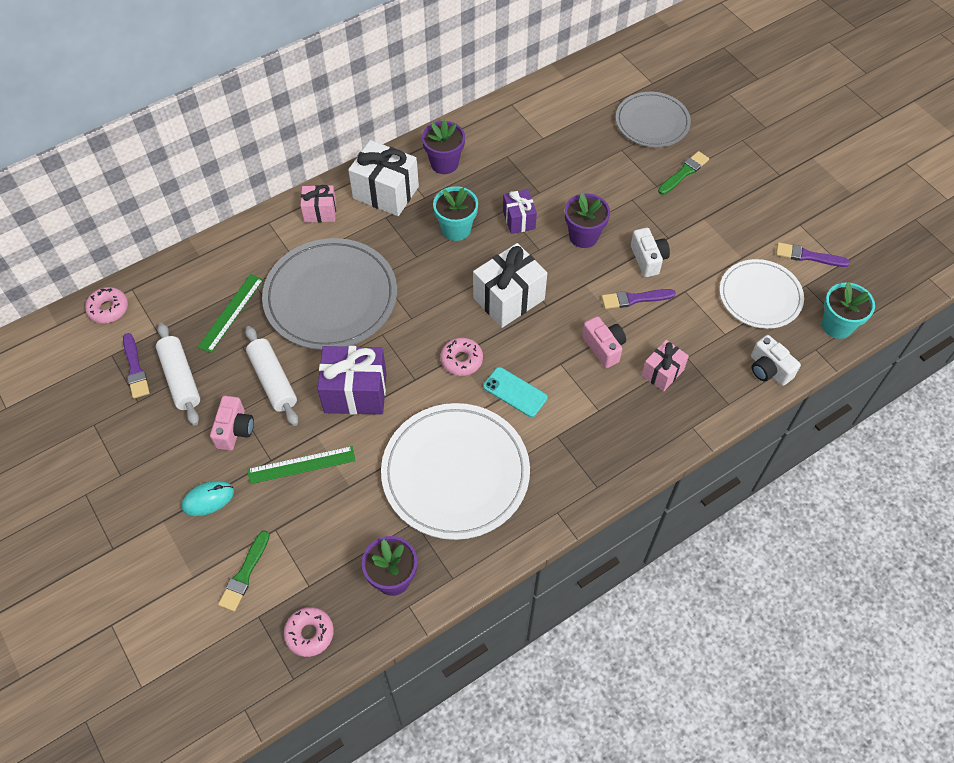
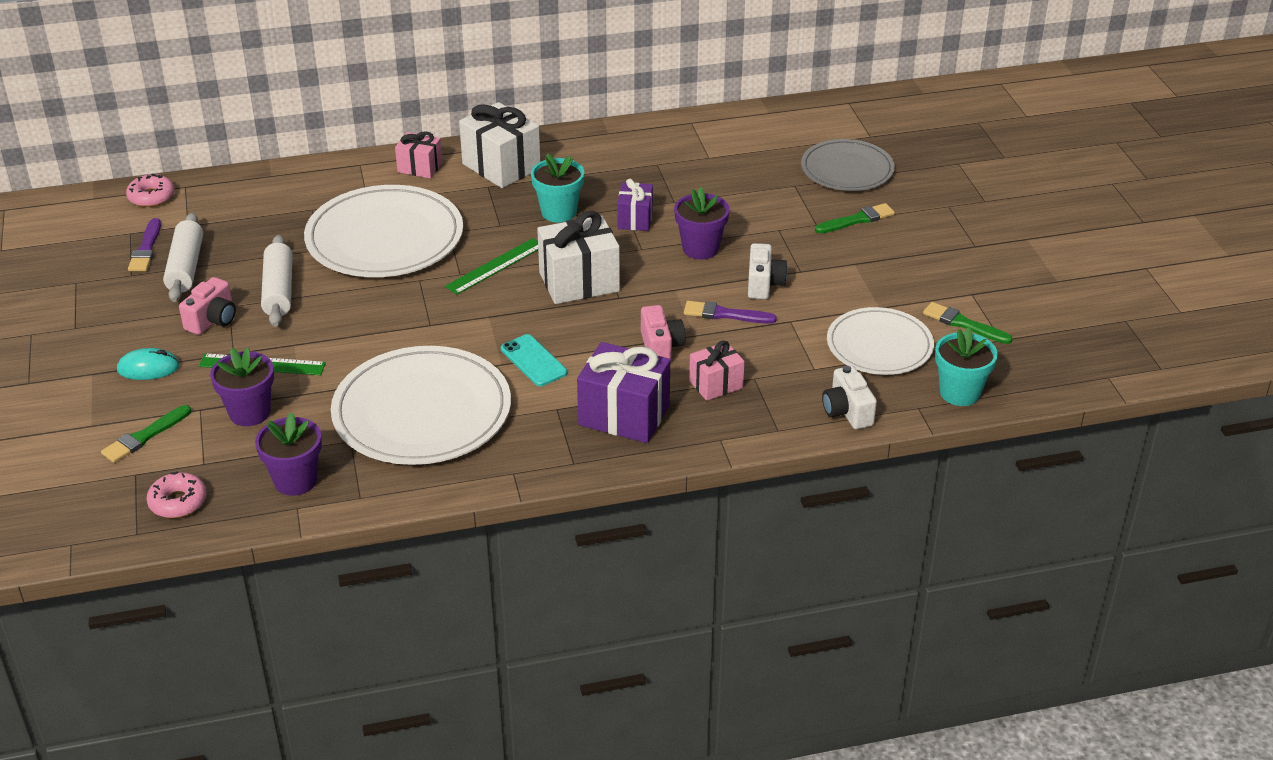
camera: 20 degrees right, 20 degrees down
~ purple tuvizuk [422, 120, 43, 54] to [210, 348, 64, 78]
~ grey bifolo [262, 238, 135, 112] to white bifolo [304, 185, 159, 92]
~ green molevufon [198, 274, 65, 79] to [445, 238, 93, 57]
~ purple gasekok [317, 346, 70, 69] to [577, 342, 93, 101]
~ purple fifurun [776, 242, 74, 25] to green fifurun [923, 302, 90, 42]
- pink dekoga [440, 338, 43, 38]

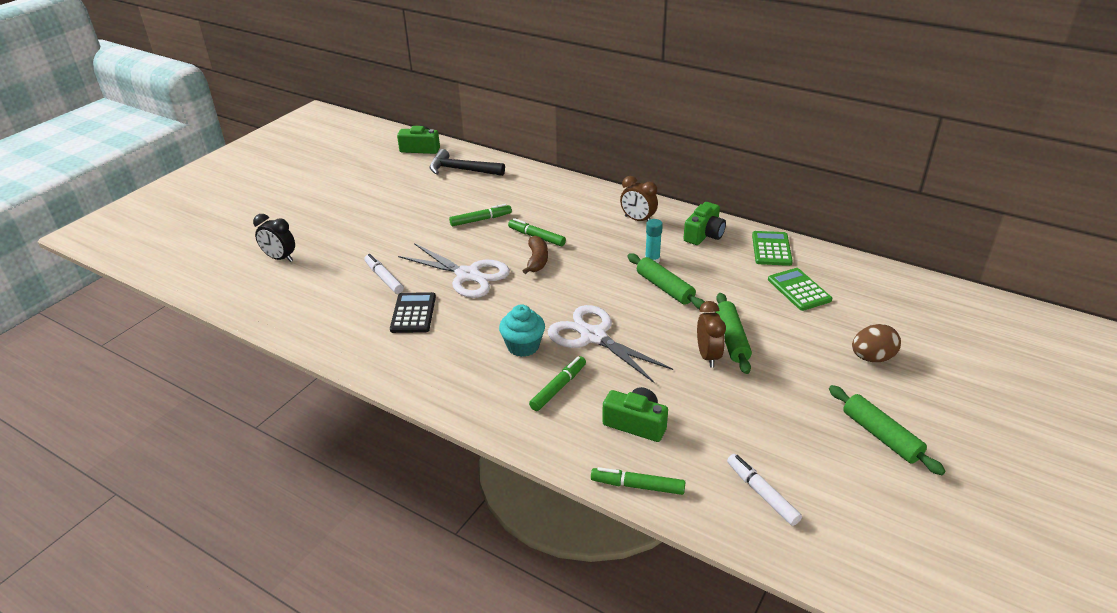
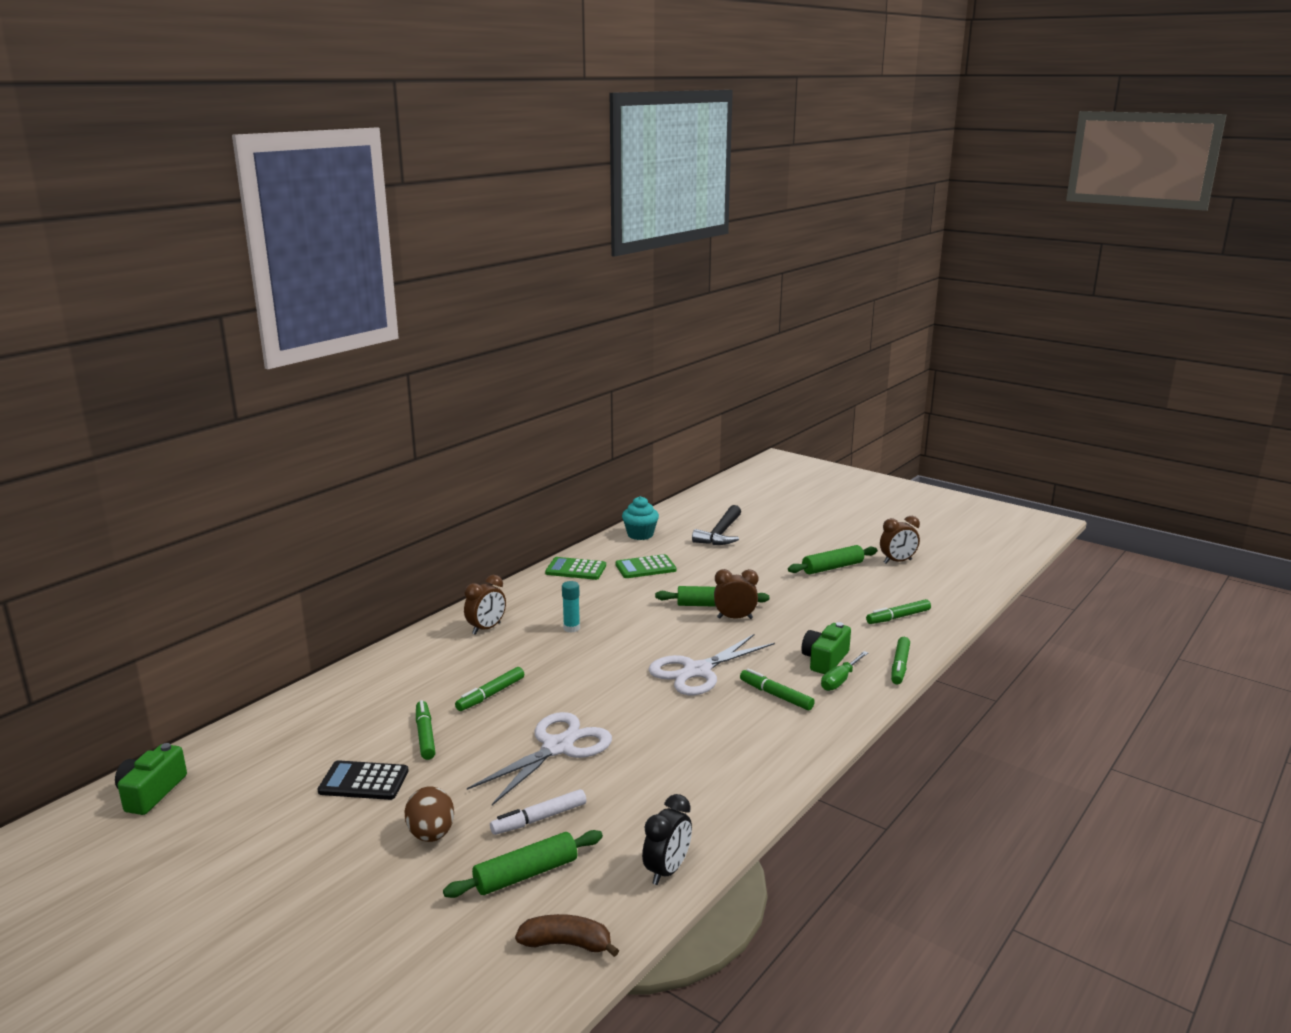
camera: 85 degrees left, 15 degrees down
~ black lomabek [390, 292, 46, 41] to [317, 760, 92, 40]
~ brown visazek [852, 324, 49, 38] to [404, 786, 50, 56]
~ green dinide [627, 253, 78, 56] to [443, 830, 160, 68]
~ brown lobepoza [523, 236, 25, 38] to [515, 914, 104, 43]
~ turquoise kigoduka [499, 304, 46, 53] to [622, 496, 37, 44]
~ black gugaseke [253, 214, 42, 48] to [642, 794, 50, 91]
~ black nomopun [430, 149, 75, 27] to [692, 505, 49, 40]
+ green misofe [821, 651, 47, 40]
~ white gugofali [727, 454, 75, 72] to green gugofali [866, 599, 65, 25]
+ brown gugaseke [880, 516, 40, 48]
- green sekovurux [683, 202, 43, 43]

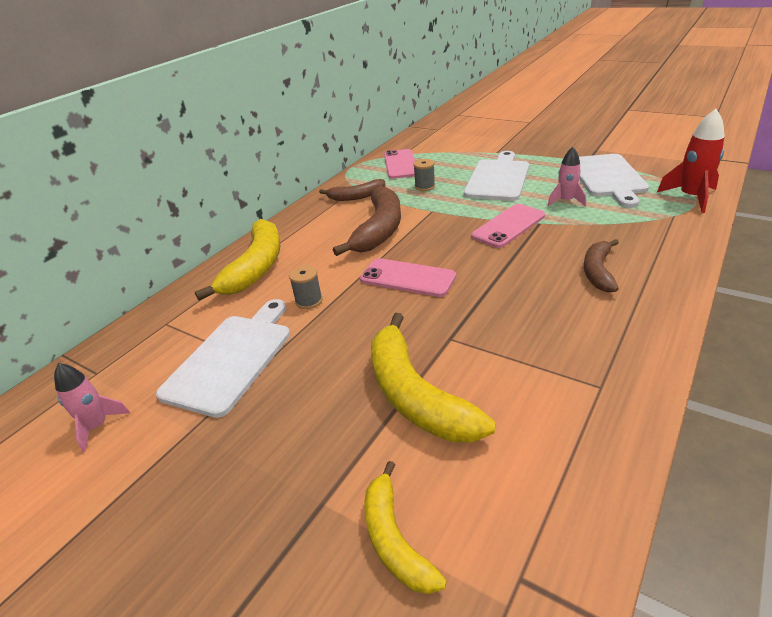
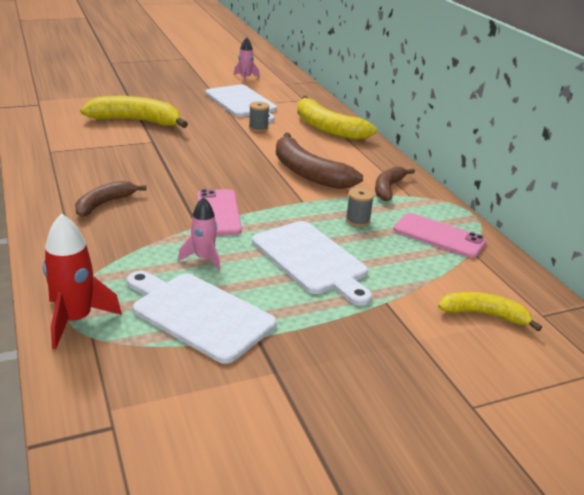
camera: 120 degrees right, 5 degrees down
~ brown lobepoza [584, 239, 35, 53] = [75, 181, 72, 36] 105 degrees counterclockwise
~ yellow lobepoza [364, 461, 83, 133] to [438, 292, 104, 39]
- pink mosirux [360, 258, 96, 39]

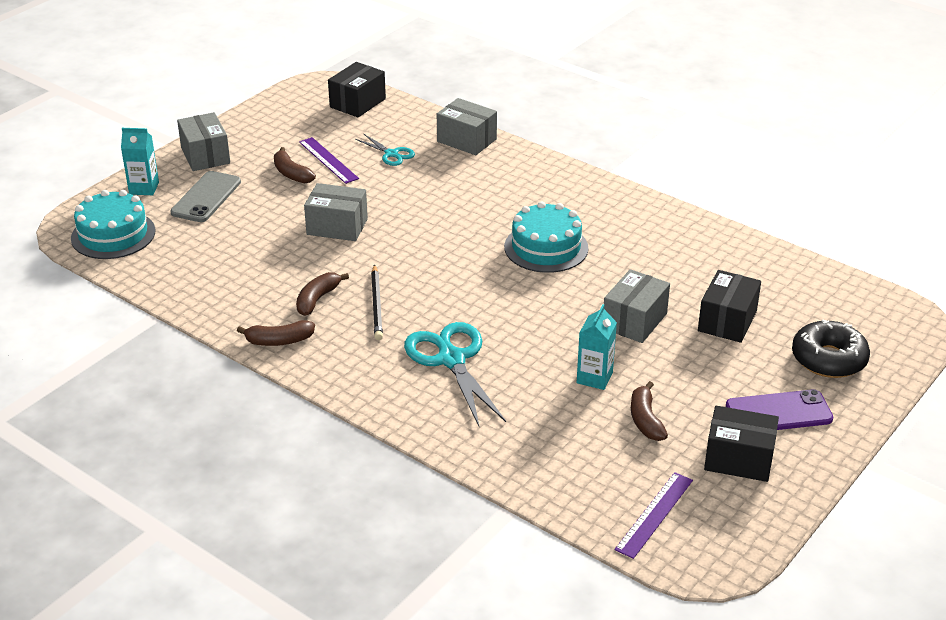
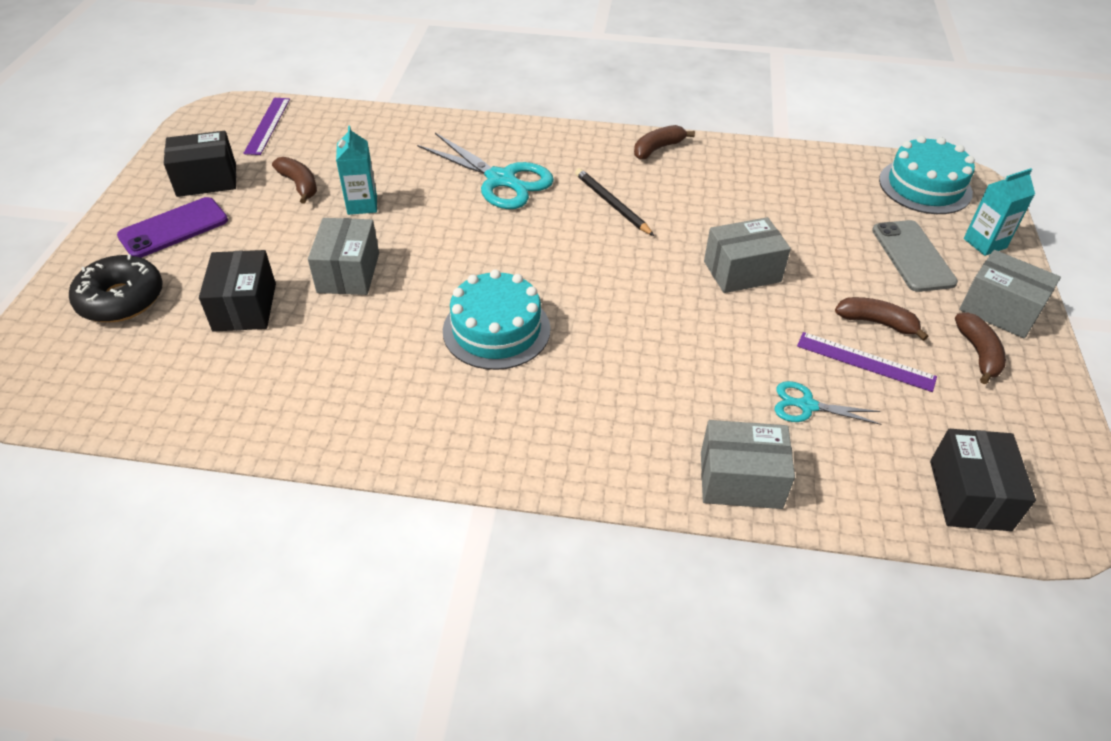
camera: 150 degrees right, 10 degrees up
~ brown lobepoza [296, 272, 53, 44] to [955, 312, 51, 72]

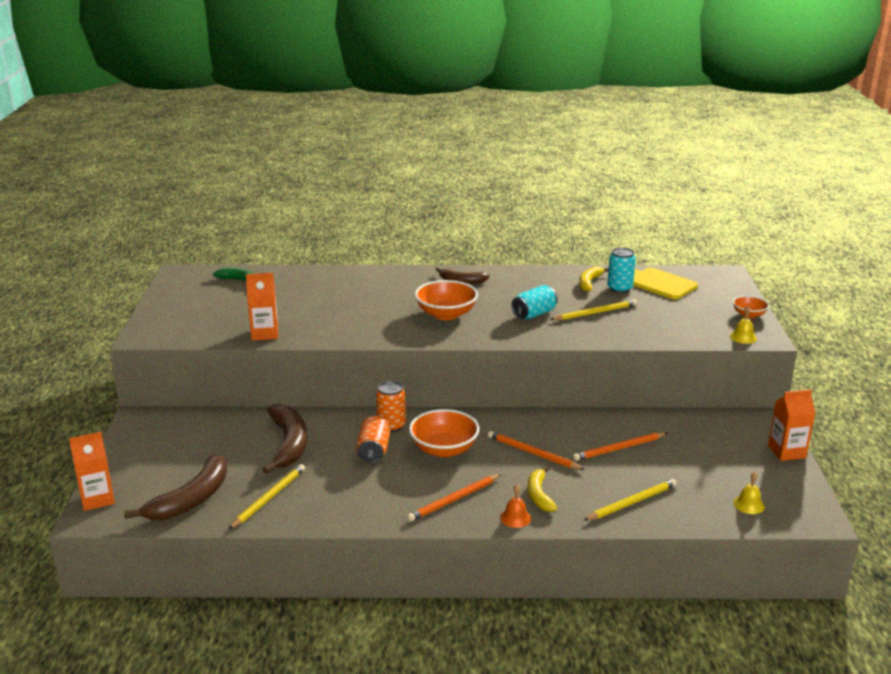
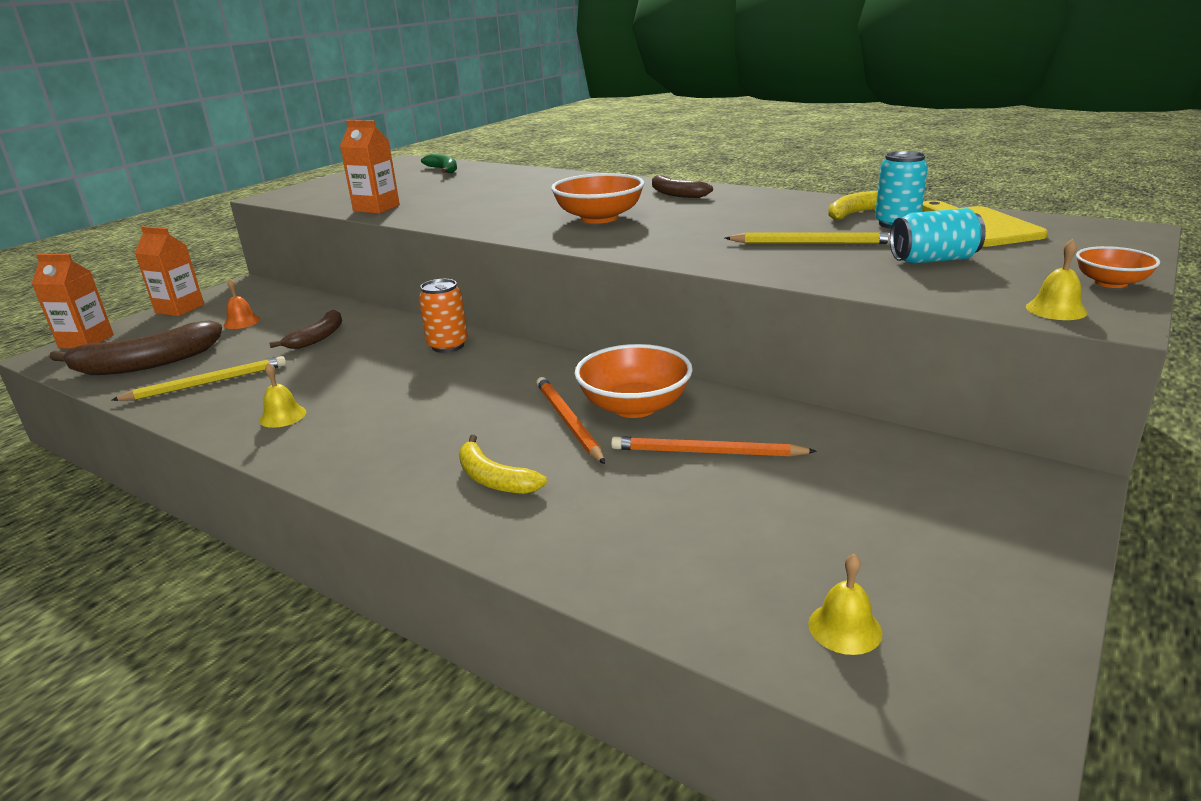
camera: 35 degrees right, 0 degrees up
~ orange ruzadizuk [768, 389, 48, 72] to [135, 226, 69, 90]
~ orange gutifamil [500, 485, 31, 43] to [224, 279, 36, 50]
+ yellow gutifamil [259, 363, 47, 65]
~ brown lobepoza [263, 404, 44, 70] = [269, 310, 73, 39] x0.58
~ yellow lobepoza [527, 466, 30, 46] = [459, 435, 88, 59] 75 degrees counterclockwise
~ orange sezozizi [409, 409, 70, 48] to [575, 344, 118, 74]
~ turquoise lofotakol [511, 285, 46, 34] to [890, 208, 96, 56]
- orange lofotakol [356, 416, 35, 47]
- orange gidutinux [407, 474, 94, 48]
- yellow gidutinux [584, 479, 93, 41]

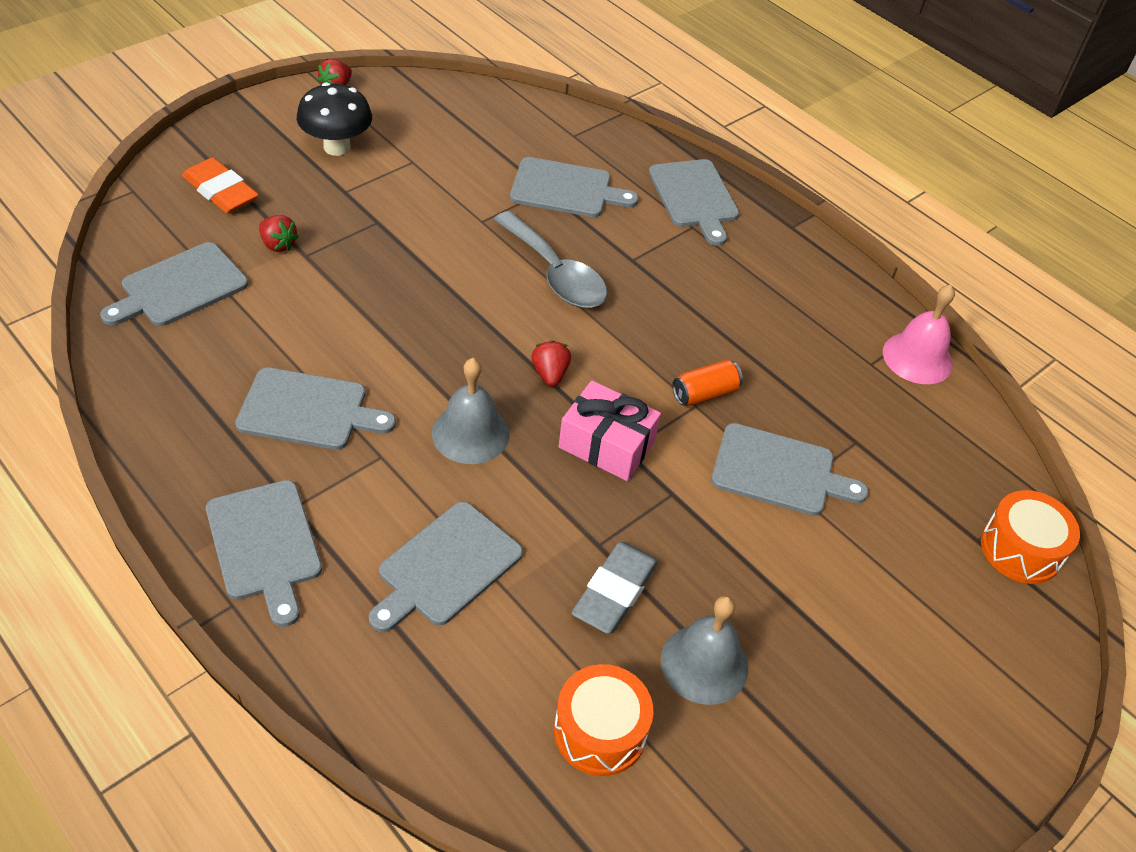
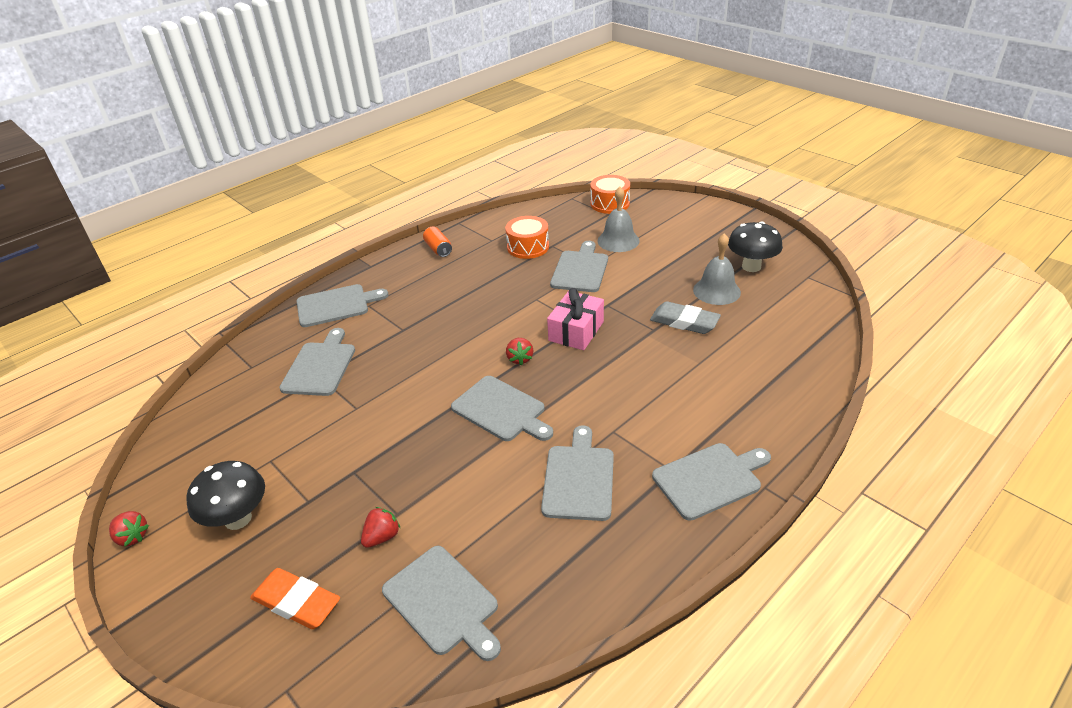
camera: 85 degrees left, 10 degrees down
~ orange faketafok [182, 158, 77, 55] = [250, 568, 90, 61] 75 degrees clockwise
~ orange lofotakol [672, 360, 71, 46] to [423, 226, 29, 31]
~ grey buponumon [369, 502, 154, 130] to [451, 376, 102, 65]
~ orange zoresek [554, 664, 100, 112] to [505, 216, 44, 43]
~ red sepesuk [531, 340, 40, 47] = [506, 338, 27, 27] 90 degrees counterclockwise
~ grey gutifamil [432, 358, 77, 106] to [597, 187, 43, 65]
+ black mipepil [728, 221, 55, 51]
- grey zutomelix [493, 211, 114, 97]
- pink gutifamil [883, 285, 72, 99]

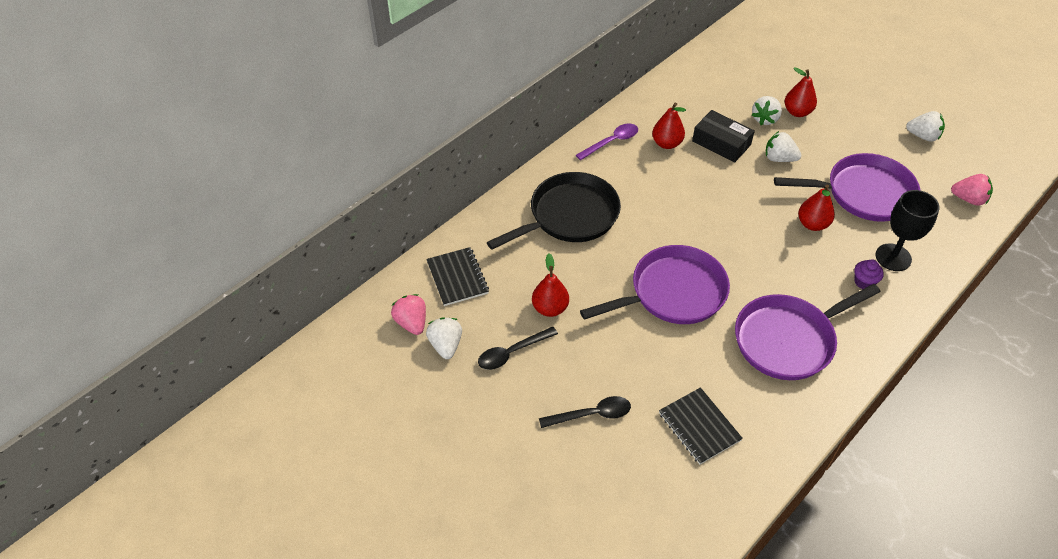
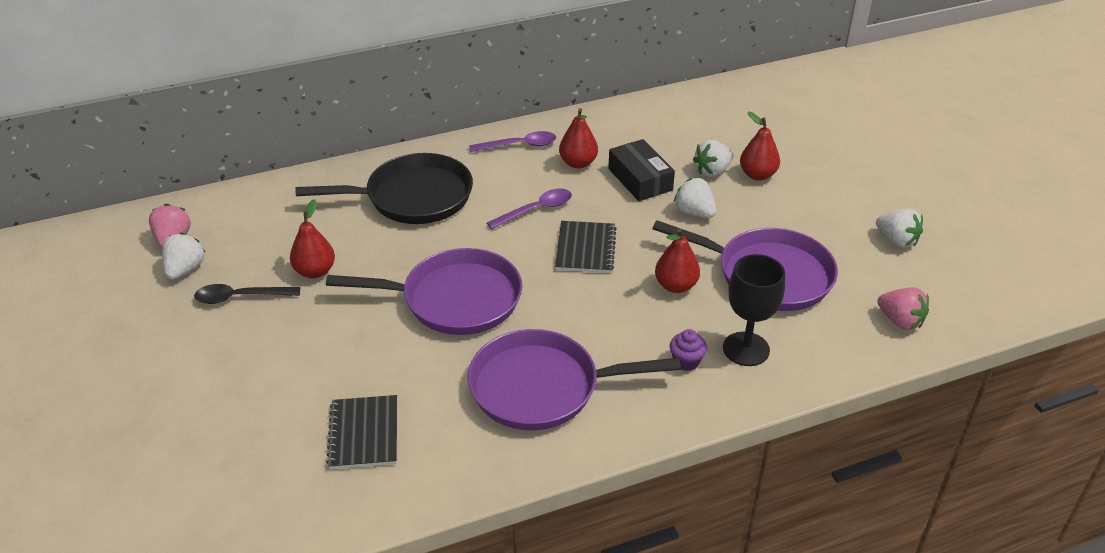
camera: 25 degrees right, 10 degrees down
+ purple zutomelix [487, 189, 85, 40]
~ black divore [426, 247, 63, 59] to [555, 221, 62, 52]
- black zutomelix [539, 396, 92, 32]

